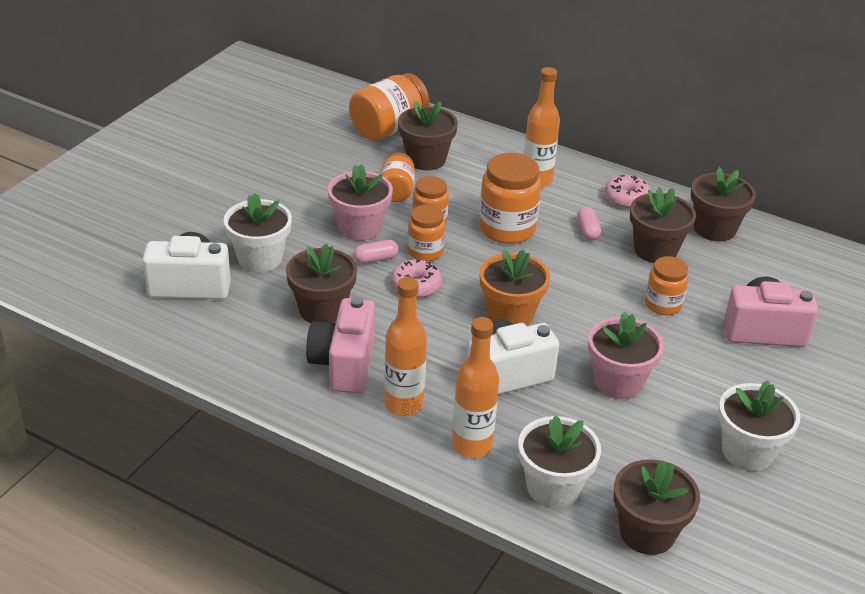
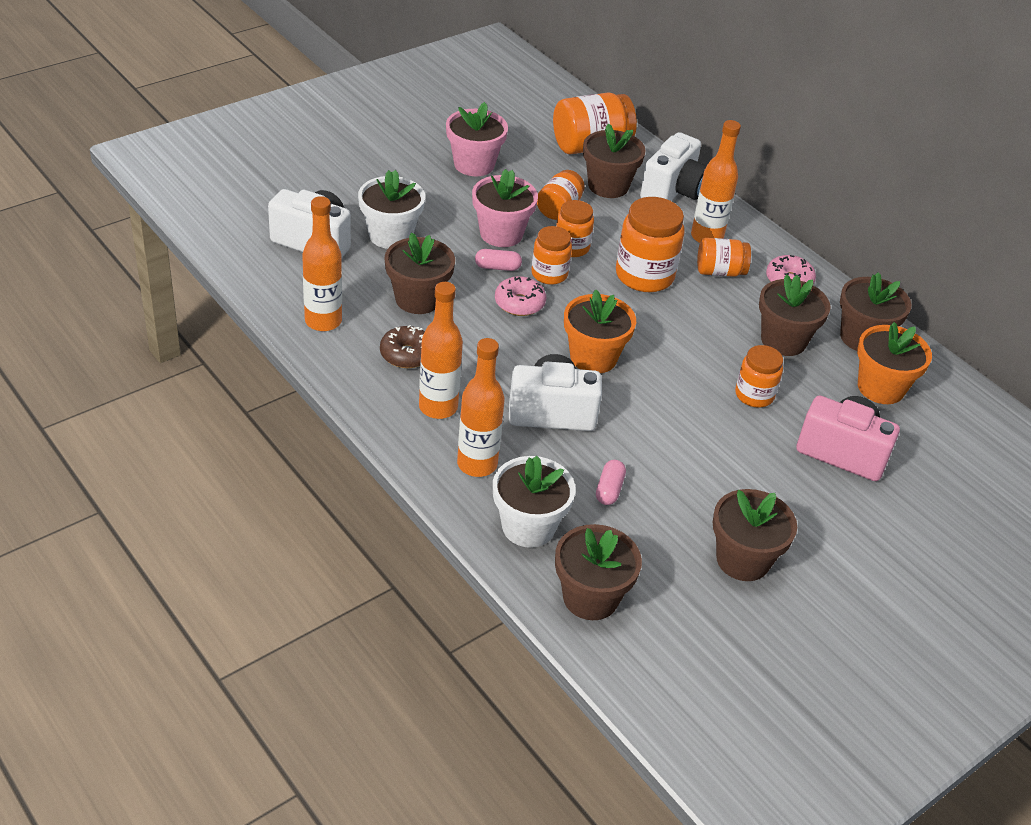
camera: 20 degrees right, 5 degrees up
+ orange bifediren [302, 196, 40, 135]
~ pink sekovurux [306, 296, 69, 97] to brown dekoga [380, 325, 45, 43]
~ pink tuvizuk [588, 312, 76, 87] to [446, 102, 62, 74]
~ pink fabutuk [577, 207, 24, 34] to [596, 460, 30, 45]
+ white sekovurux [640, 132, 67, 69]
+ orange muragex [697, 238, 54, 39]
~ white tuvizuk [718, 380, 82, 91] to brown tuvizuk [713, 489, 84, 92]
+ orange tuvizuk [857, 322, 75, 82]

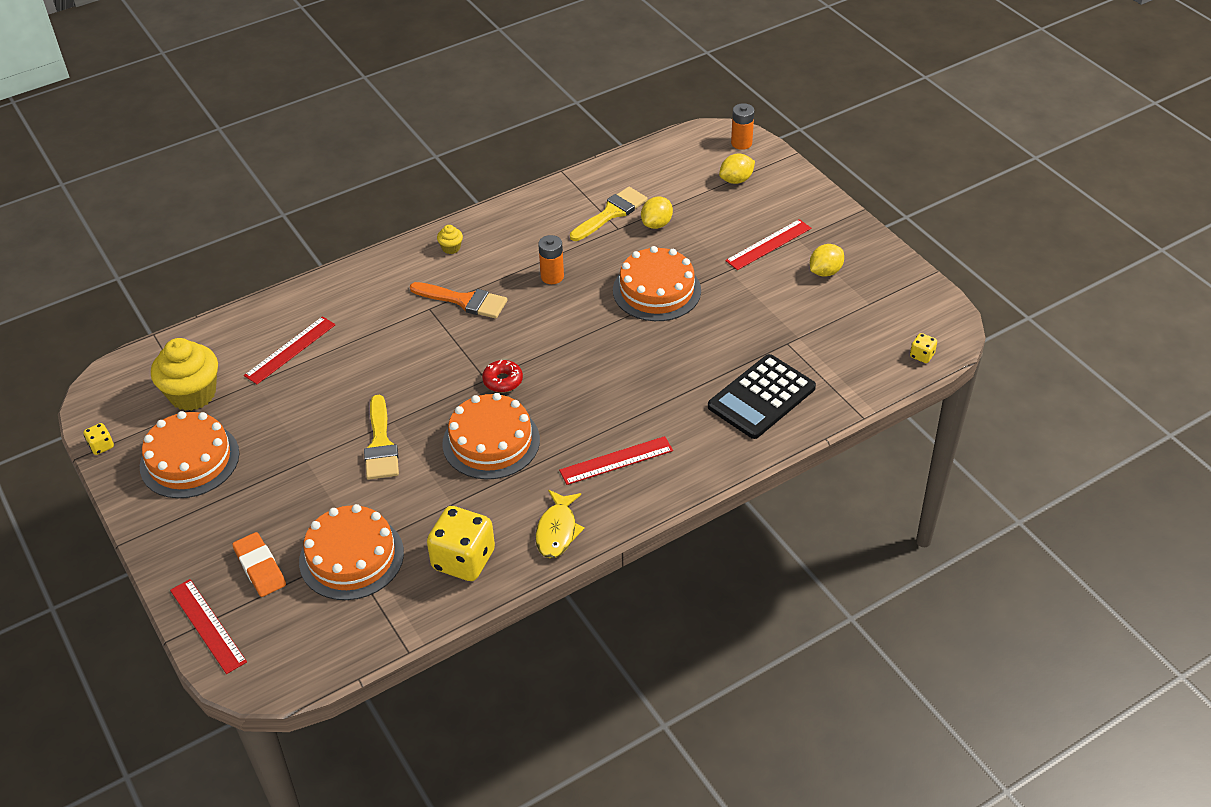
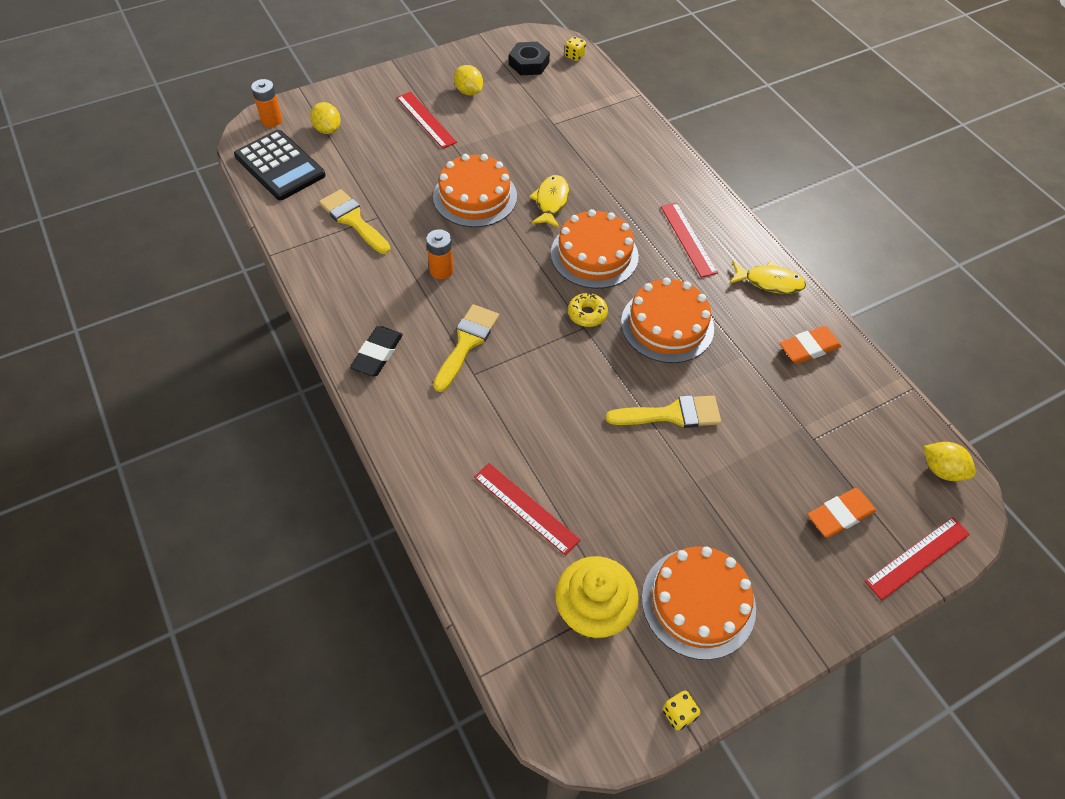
camera: 90 degrees left, 10 degrees up
~ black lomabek [708, 354, 108, 85] to [234, 130, 92, 70]
~ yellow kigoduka [437, 225, 26, 29] to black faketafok [350, 326, 53, 50]
~ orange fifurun [410, 282, 97, 37] to yellow fifurun [433, 304, 66, 88]
+ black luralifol [509, 42, 41, 33]
+ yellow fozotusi [529, 175, 40, 53]
~ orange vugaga [299, 504, 105, 96] to [551, 209, 88, 80]
~ red dekoga [482, 360, 41, 32] to yellow dekoga [568, 293, 40, 34]
~ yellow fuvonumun [427, 506, 68, 75] to orange faketafok [780, 326, 62, 38]
~ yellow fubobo [641, 197, 32, 32] to [923, 442, 53, 39]

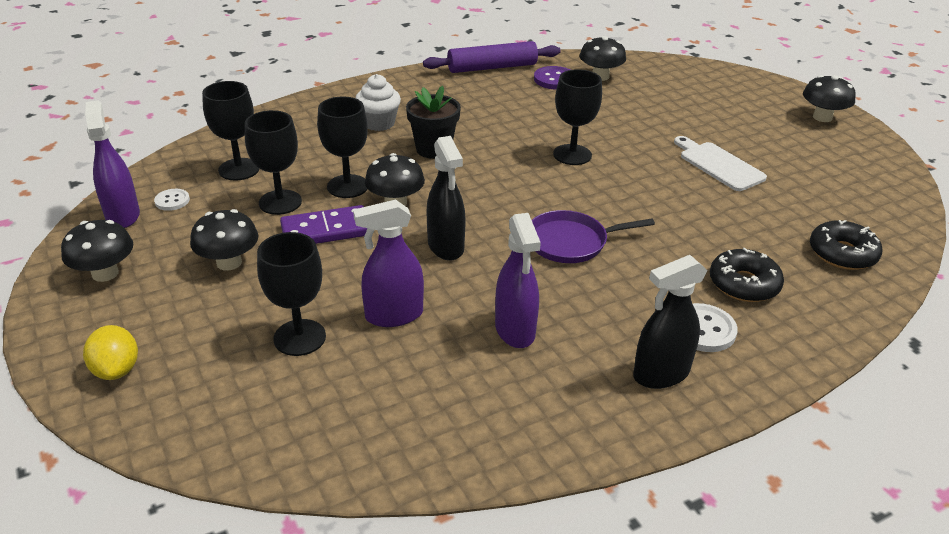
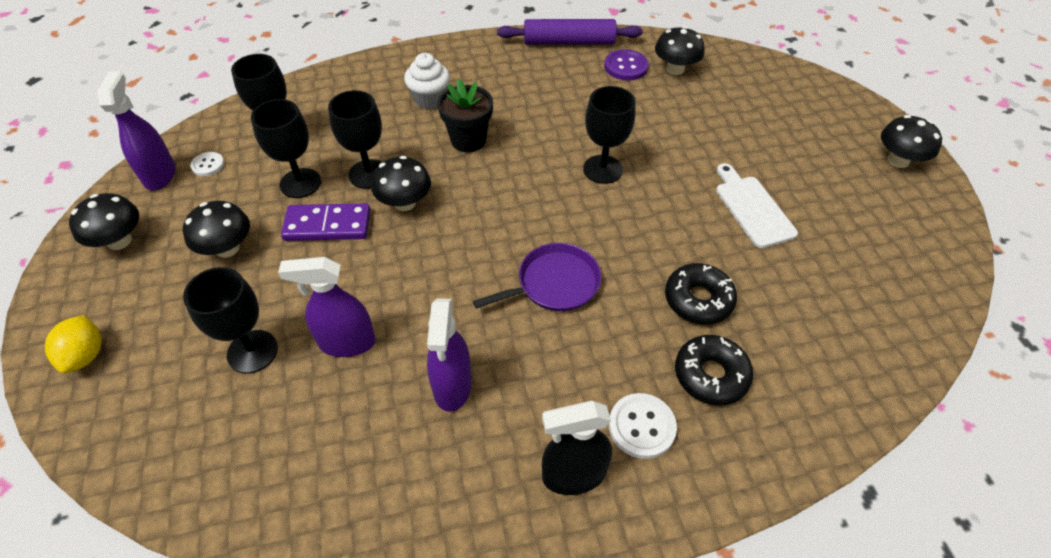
camera: 15 degrees right, 15 degrees up
~ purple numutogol [532, 210, 123, 53] = [473, 243, 128, 68] 150 degrees clockwise
~ black dekoga [810, 220, 72, 50] to [665, 263, 72, 61]
- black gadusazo [427, 136, 39, 125]

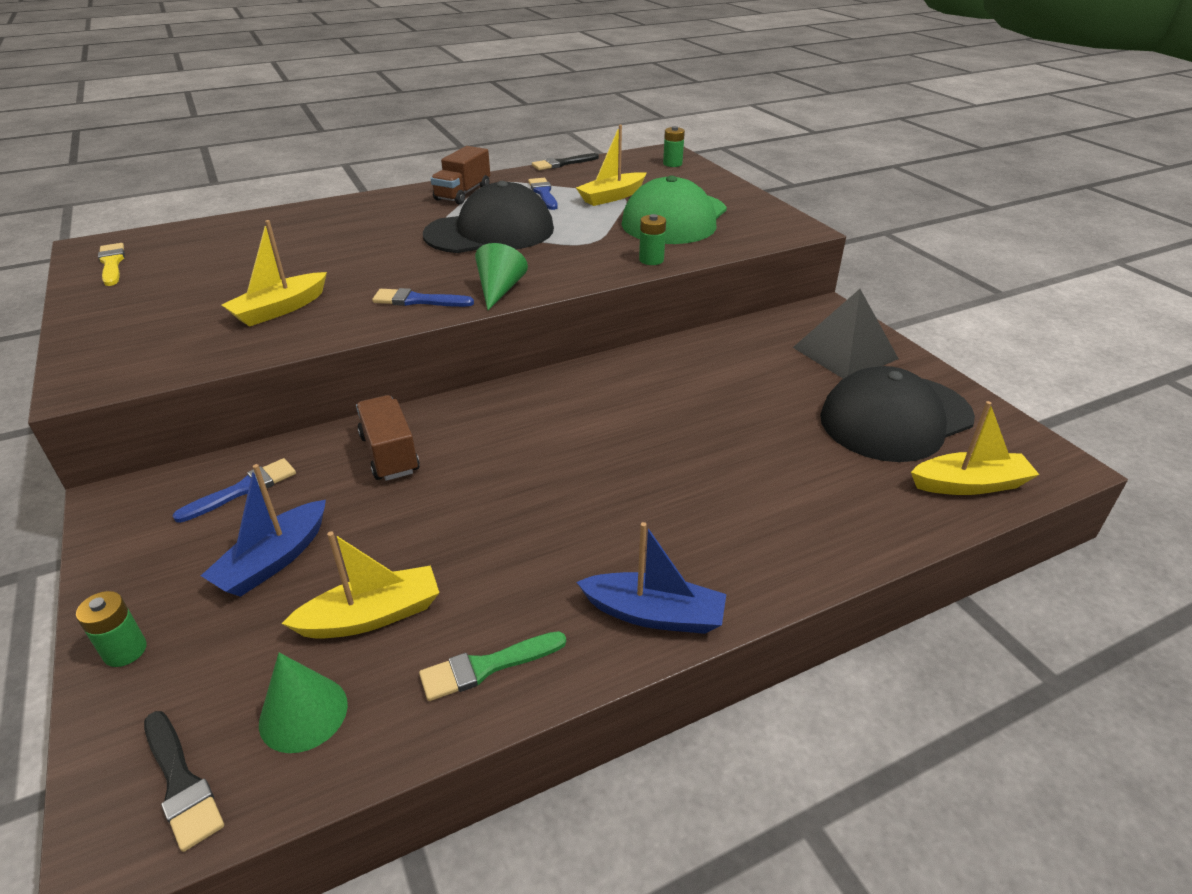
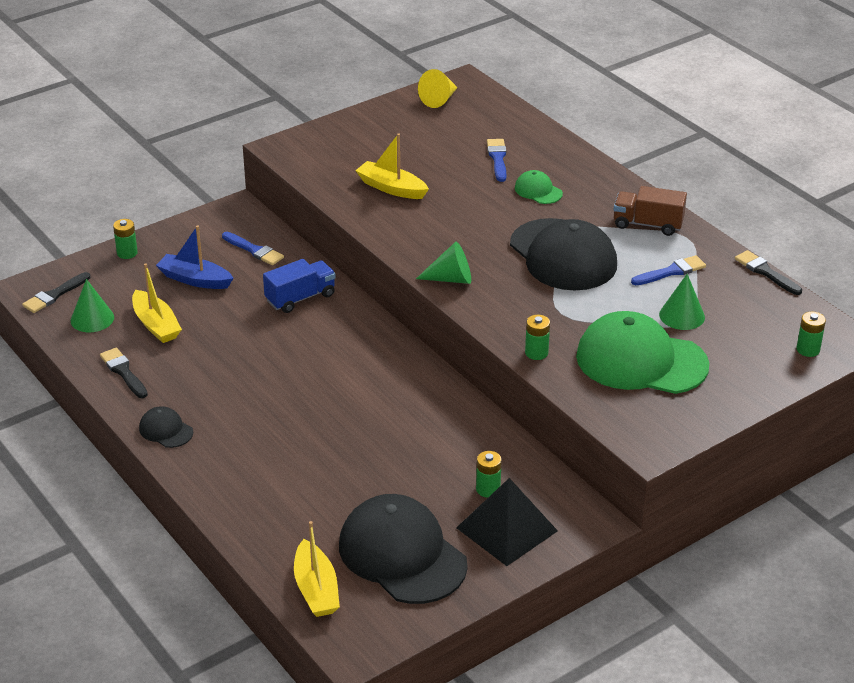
camera: 80 degrees right, 0 degrees up
~ green fifurun [419, 631, 147, 70] to black fifurun [100, 348, 48, 50]
~ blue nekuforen [577, 522, 149, 112] to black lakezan [139, 406, 54, 42]
~ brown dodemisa [356, 395, 64, 86] to blue dodemisa [263, 259, 73, 54]
~ yellow fifurun [98, 243, 27, 43] to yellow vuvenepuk [418, 69, 40, 39]
+ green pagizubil [476, 451, 26, 47]
~ blue fifurun [372, 288, 102, 19] to [487, 139, 19, 43]
+ green lakezan [515, 170, 48, 34]
~ yellow nekuforen [576, 125, 70, 81] to green vuvenepuk [659, 274, 46, 56]

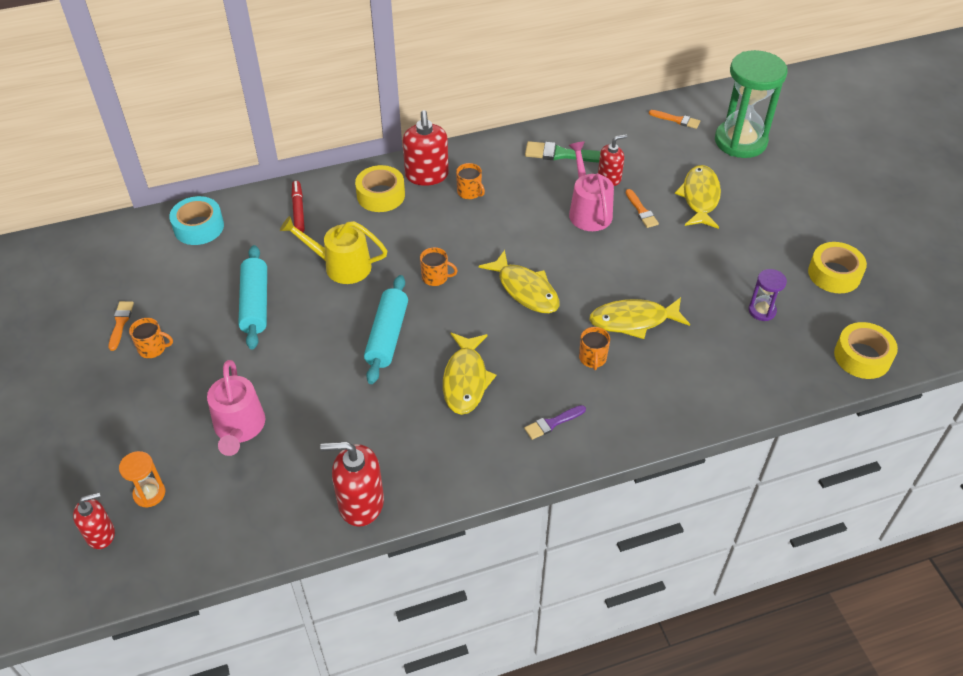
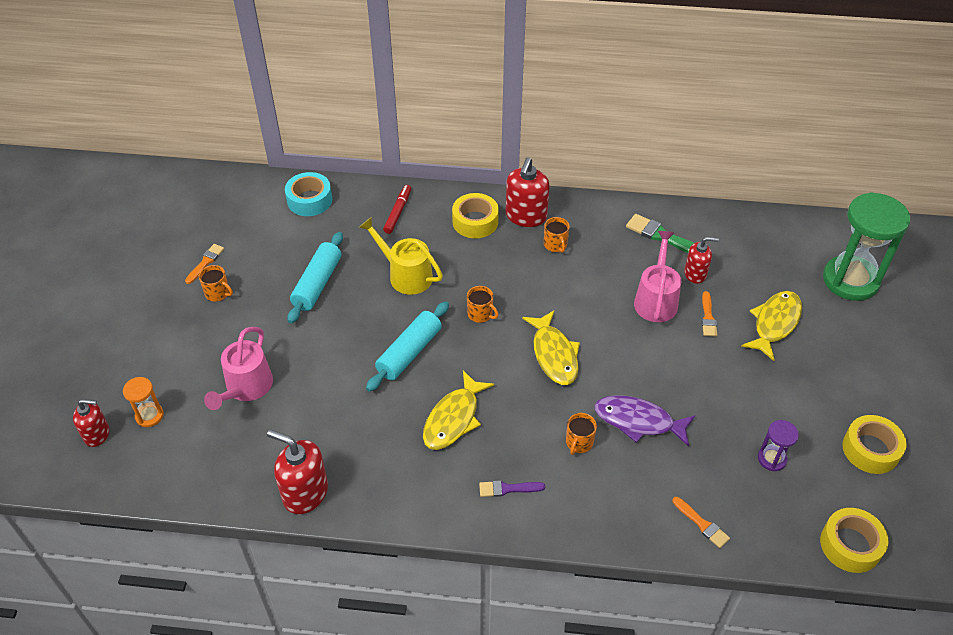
camera: 25 degrees right, 0 degrees up
~ yellow fozotusi [589, 297, 101, 42] to purple fozotusi [595, 395, 101, 52]
~ orange fifurun [649, 110, 51, 19] to [672, 497, 58, 51]

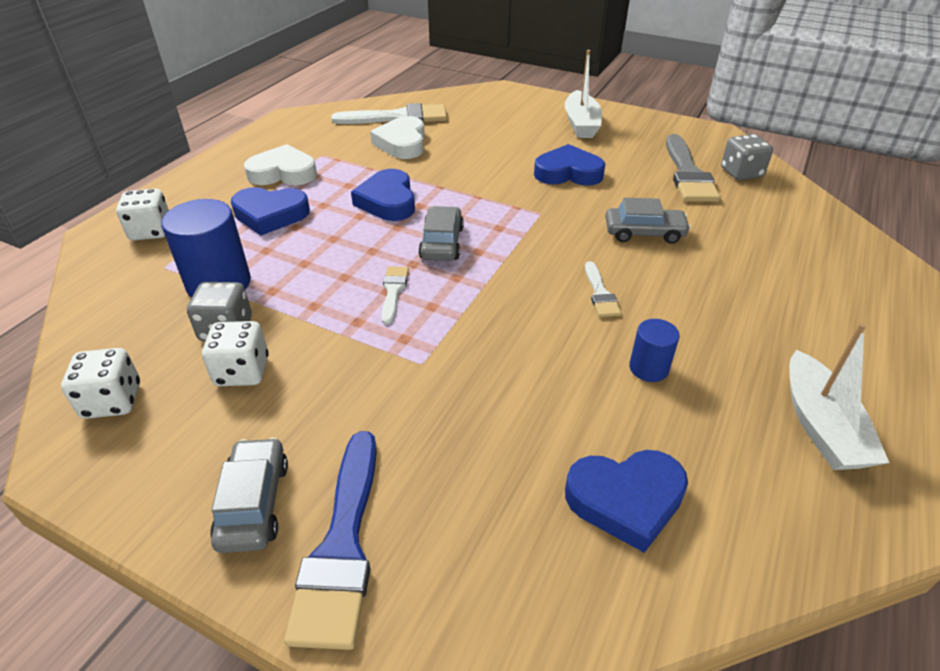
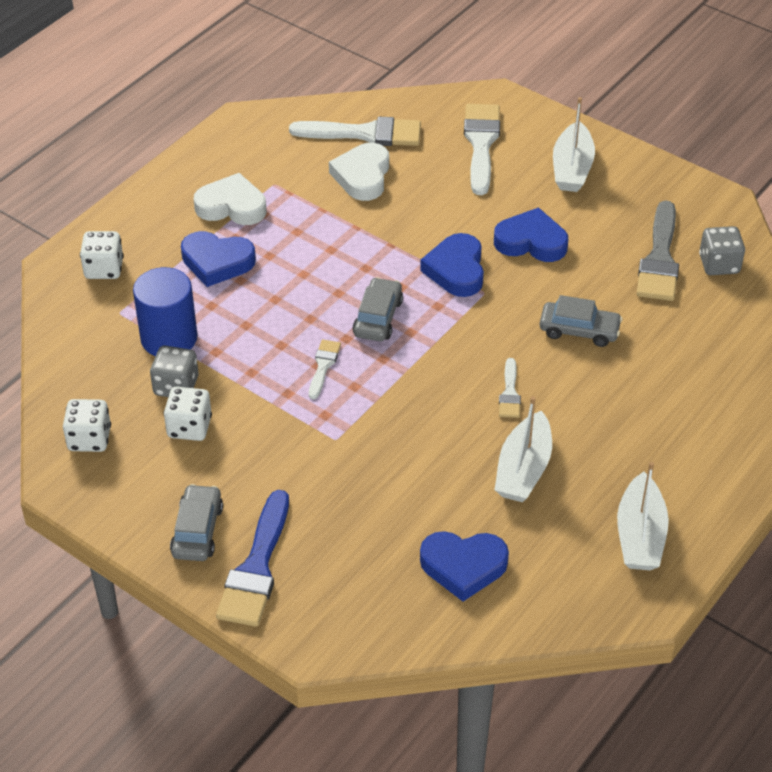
camera: 10 degrees right, 5 degrees up
~ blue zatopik [351, 169, 64, 52] to [420, 233, 64, 64]
+ white fifurun [464, 104, 36, 91]
~ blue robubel [629, 319, 51, 63] to white nekuforen [495, 396, 57, 106]

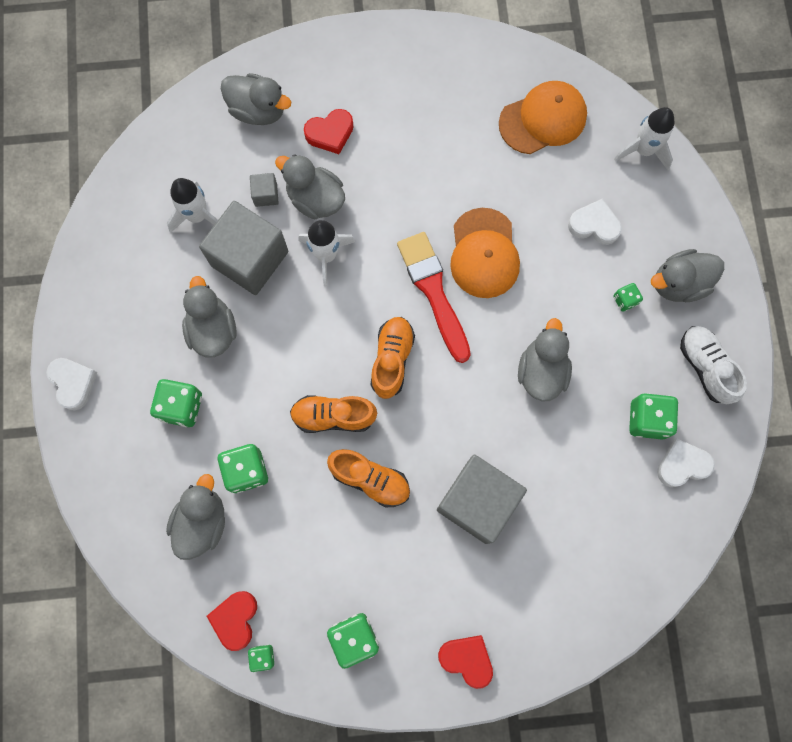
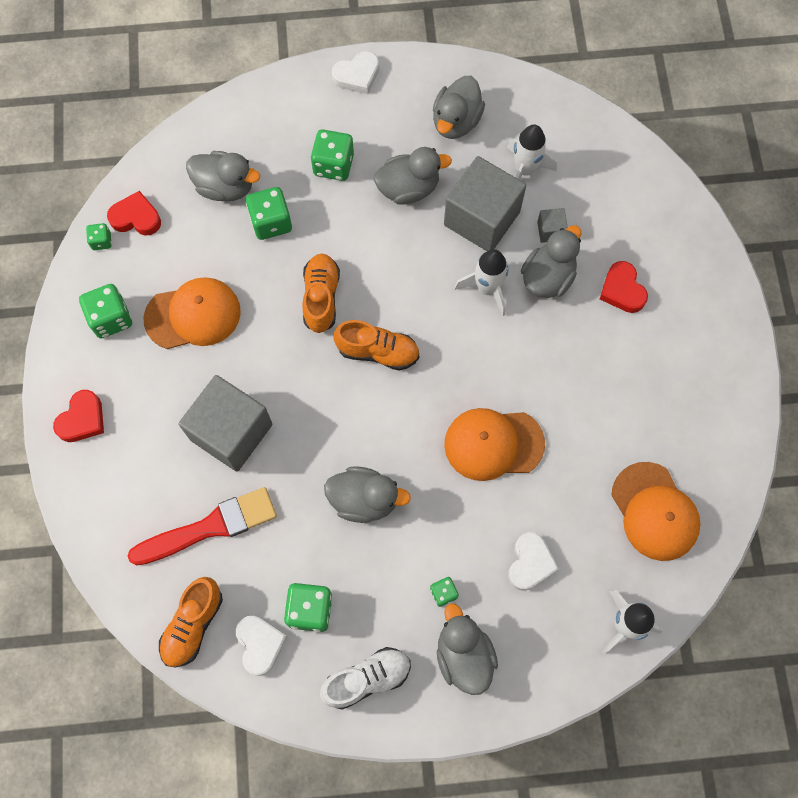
camera: 90 degrees right, 5 degrees down
~ red fifurun [397, 232, 74, 131] to [128, 487, 149, 79]
+ orange lakezan [143, 277, 98, 72]
~ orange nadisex [327, 449, 83, 58] to [159, 577, 64, 90]
~ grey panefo [221, 73, 70, 52] to [433, 76, 52, 63]

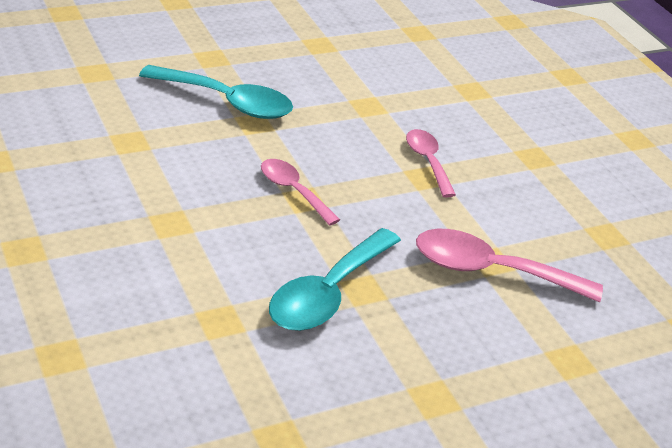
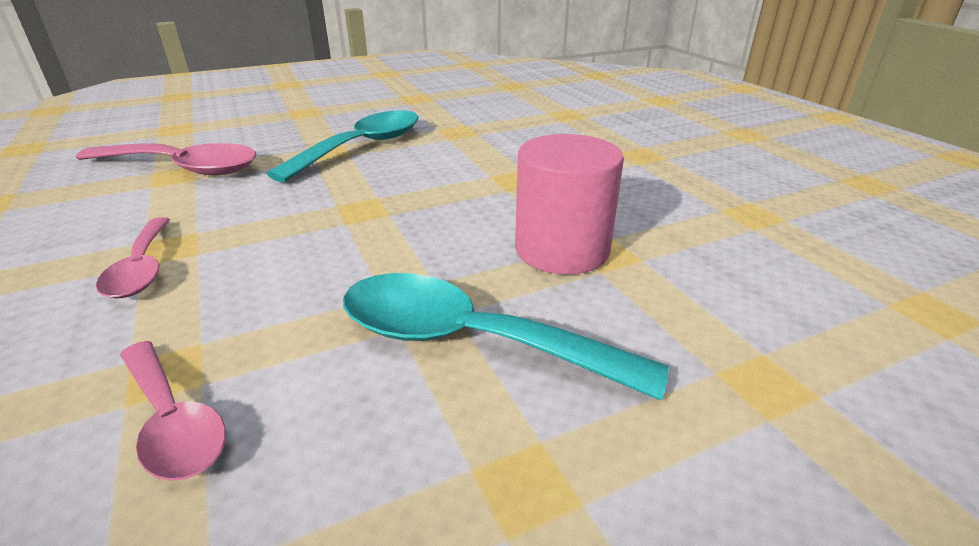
camera: 175 degrees left, 5 degrees down
~ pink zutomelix [261, 159, 79, 67] to [120, 341, 106, 140]
+ pink robubel [515, 134, 109, 140]

